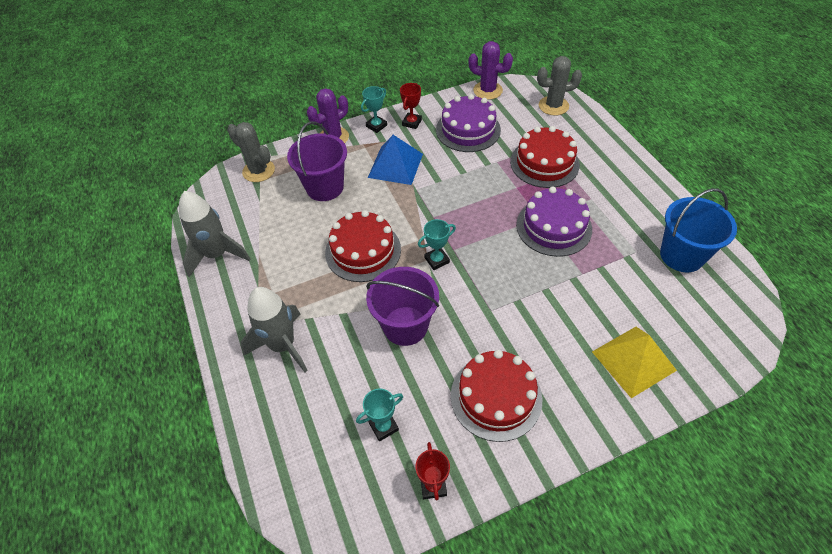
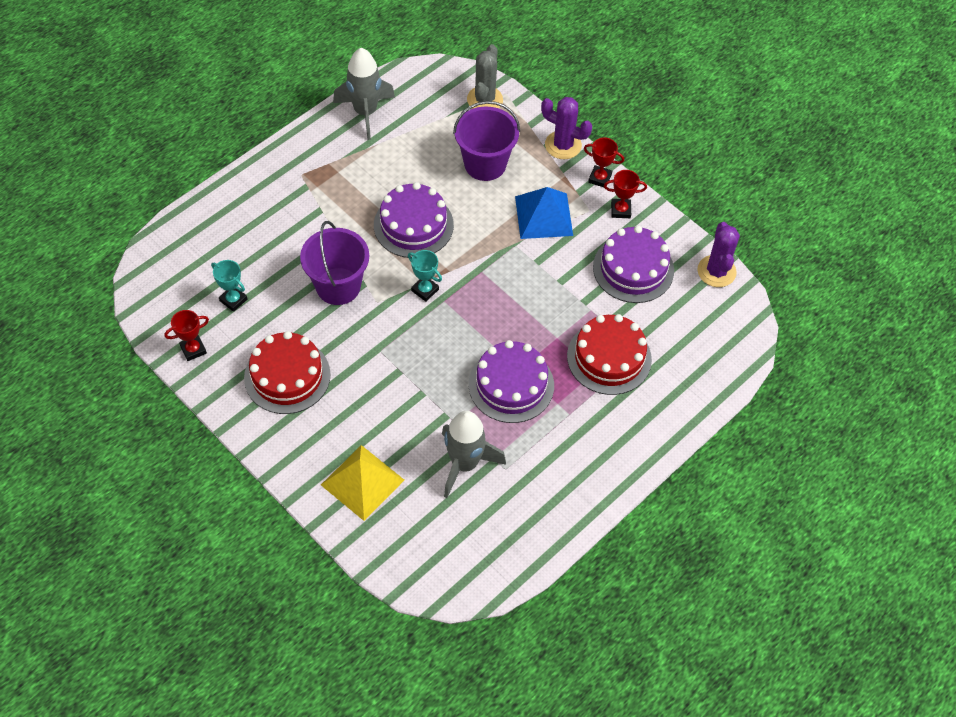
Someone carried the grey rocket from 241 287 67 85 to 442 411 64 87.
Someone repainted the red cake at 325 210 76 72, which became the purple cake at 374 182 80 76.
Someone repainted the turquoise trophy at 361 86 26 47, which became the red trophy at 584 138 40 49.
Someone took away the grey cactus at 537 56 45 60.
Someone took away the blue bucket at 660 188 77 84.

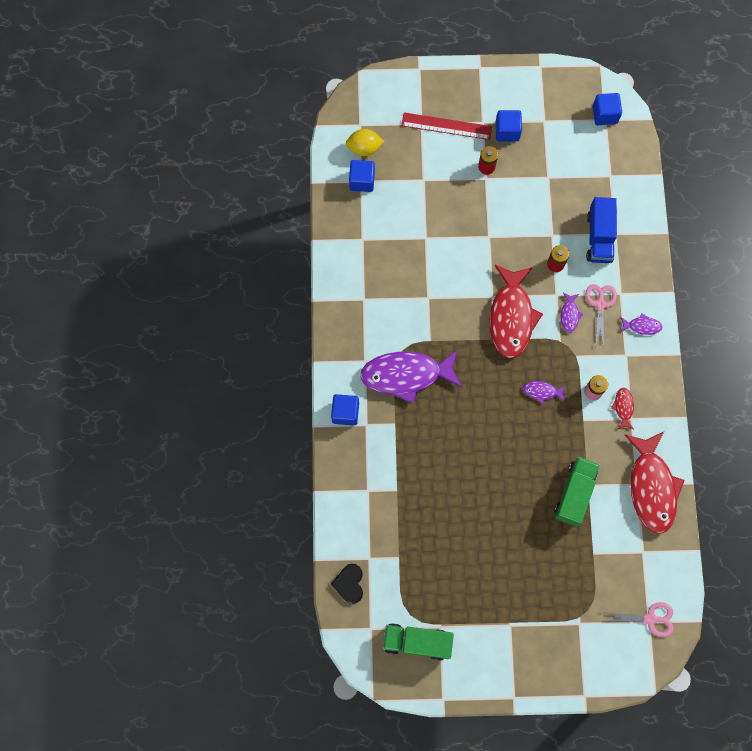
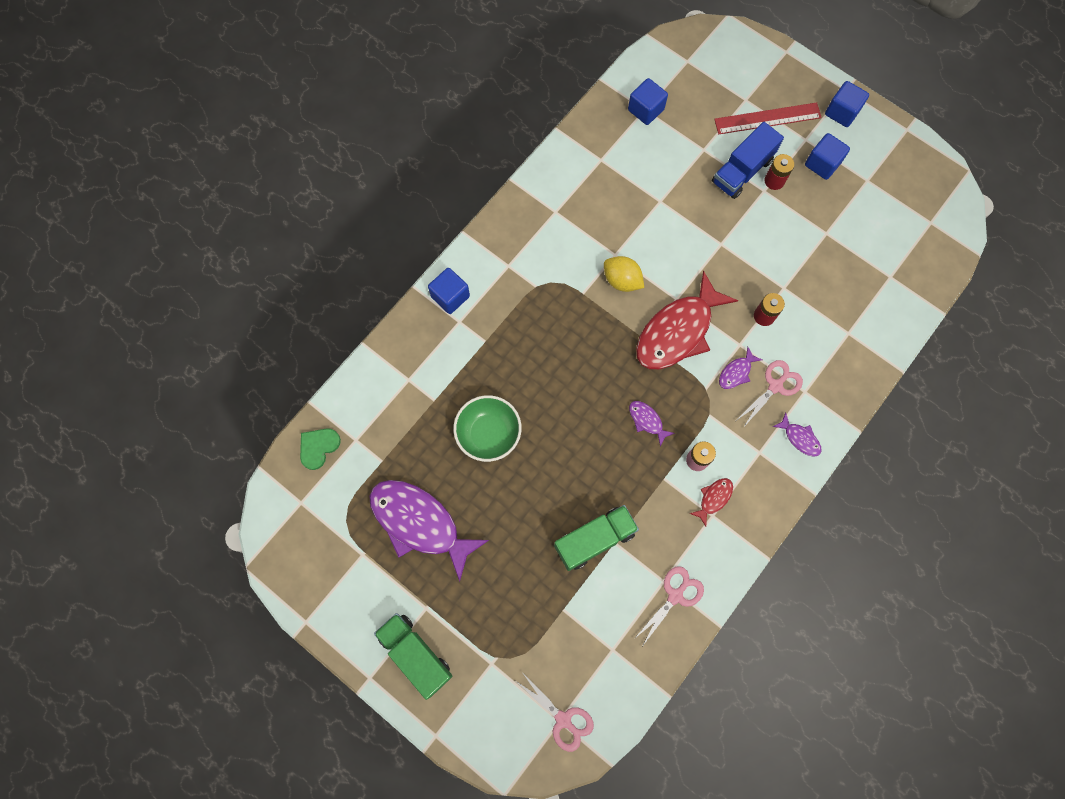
Someone repainted the black heart at 331 564 32 40, which became the green heart at 300 428 41 42.
Someone carried the yellow lemon from 346 129 38 27 to 604 256 40 36.
Someone carried the purple fish from 360 349 102 54 to 369 480 120 102.
Someone carried the green truck from 383 623 71 38 to 374 613 79 87.
Someone rotated the red ruler at 401 113 91 27 by 60 degrees counterclockwise.
Someone carried the blue truck from 586 197 31 66 to 712 122 72 77.
Someone carried the blue cube from 593 93 29 32 to 825 81 44 46.
Someone swapped the red fish at 625 432 60 102 for the pink scissors at 633 566 71 79.
Someone put down the green bowl at 453 395 69 67.

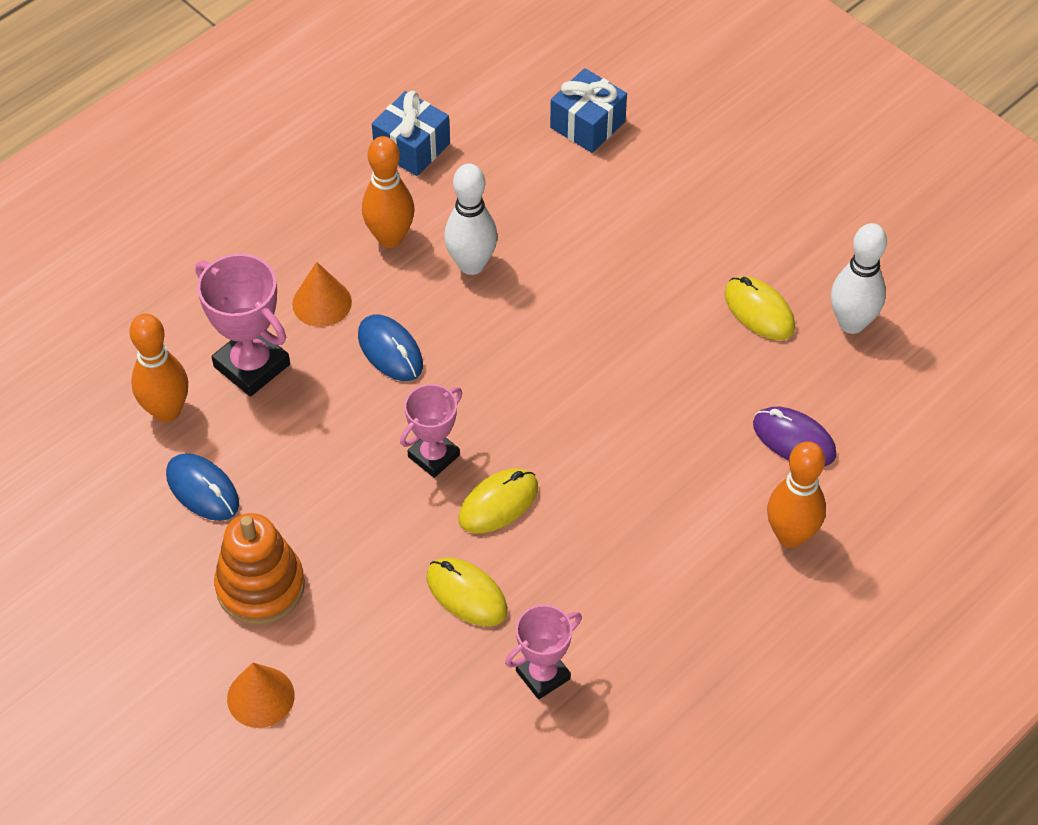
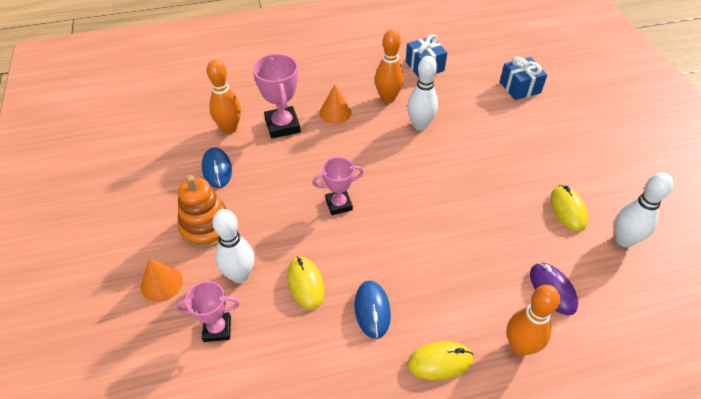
Someone carried the blue mouse from 358 315 65 66 to 354 281 37 58.
Someone carried the yellow mouse from 458 468 80 66 to 407 341 67 39.
Someone carried the pink trophy from 505 605 77 94 to 176 281 64 61.
Someone put down the white bowling pin at 212 209 42 74.

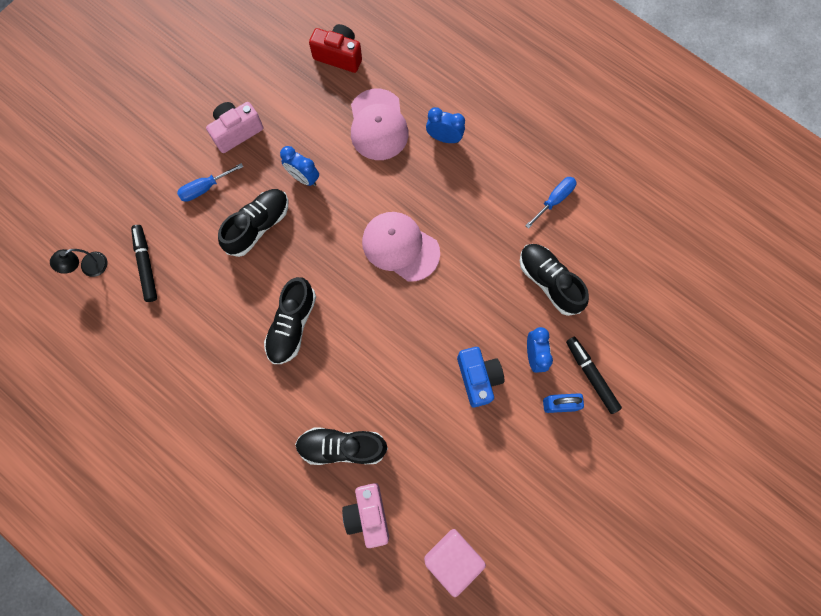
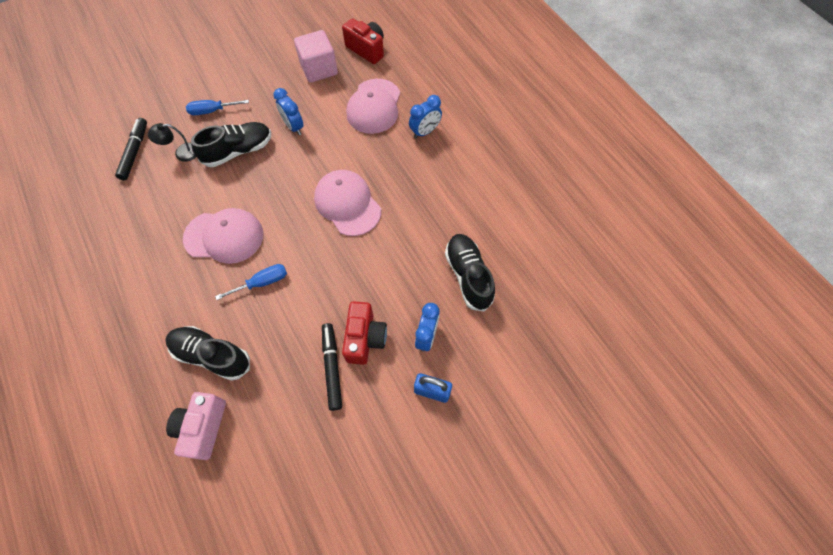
Someone carried the black lamp from 50 249 58 28 to 148 123 48 39.
Someone took away the pink camera at 206 102 57 51.
Someone swapped the black shoe at 264 277 52 87 for the pink cap at 183 208 80 56.
Someone carried the pink cube from 424 529 62 68 to 294 30 44 53.
Someone rotated the blue clock at 426 107 39 36 by 105 degrees clockwise.
Someone repainted the blue camera at 457 347 47 60, which became the red camera at 342 301 45 64.
Someone carried the blue screwdriver from 525 177 52 52 to 215 264 72 36.
Someone carried the black marker from 566 337 56 77 to 322 323 20 88.

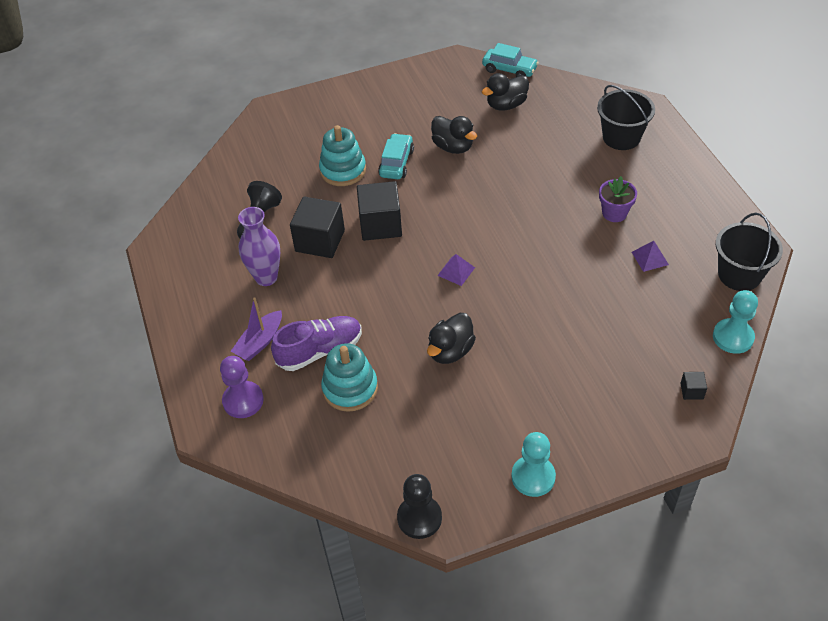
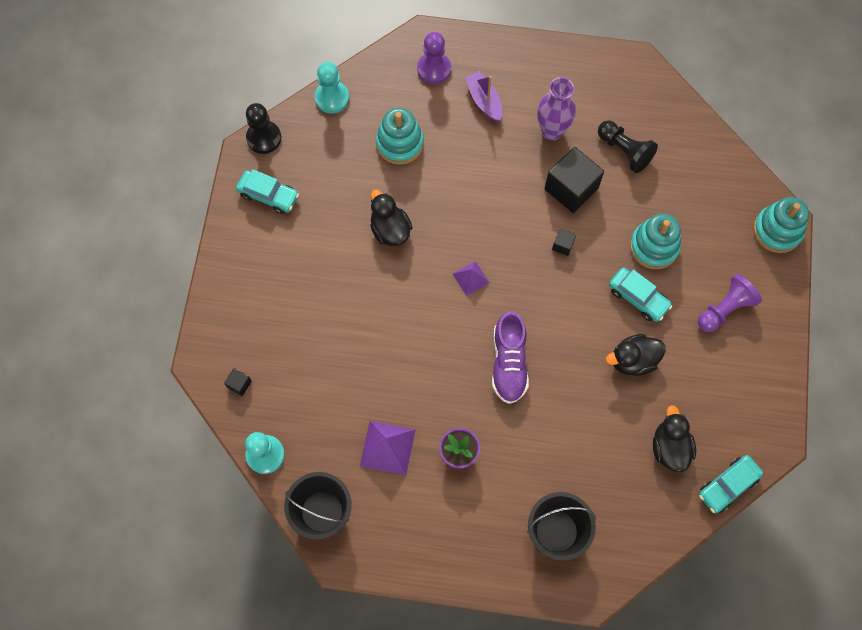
Someone carried the purple shoe from 271 316 91 55 to 492 311 37 93.
Someone scaled the black cube at 357 181 45 60 by 0.44.
Someone carried the turquoise pawn from 511 432 45 65 to 315 62 34 51.
Someone scaled the purple pyramid at 632 241 37 31 by 1.65.
Someone put down the turquoise car at 236 169 63 45.
Someone put down the purple pawn at 698 274 64 58.
Someone put down the turquoise stacking toy at 753 197 56 56.

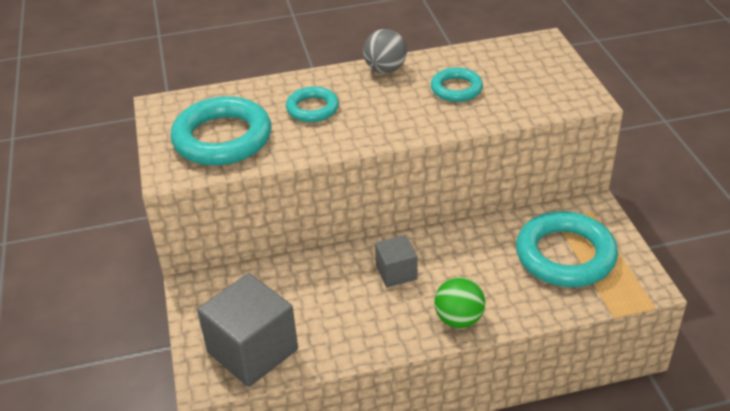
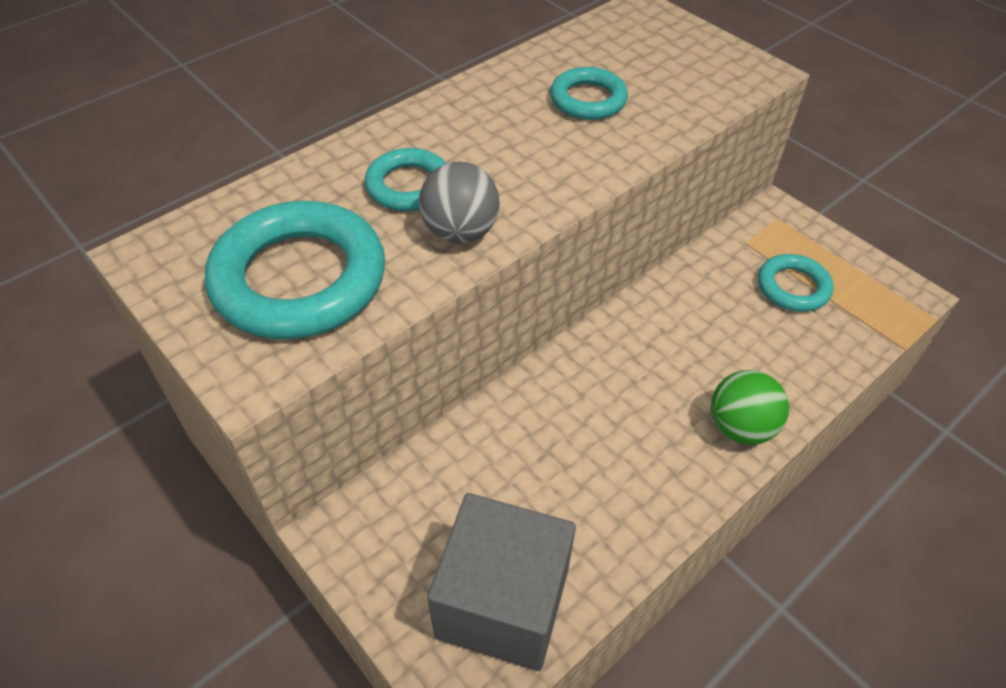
Someone carried the grey ball from 363 29 44 44 to 419 162 81 81.
Someone took away the grey cube at 375 235 42 52.
Someone scaled the turquoise ring at 516 211 102 76 by 0.55.

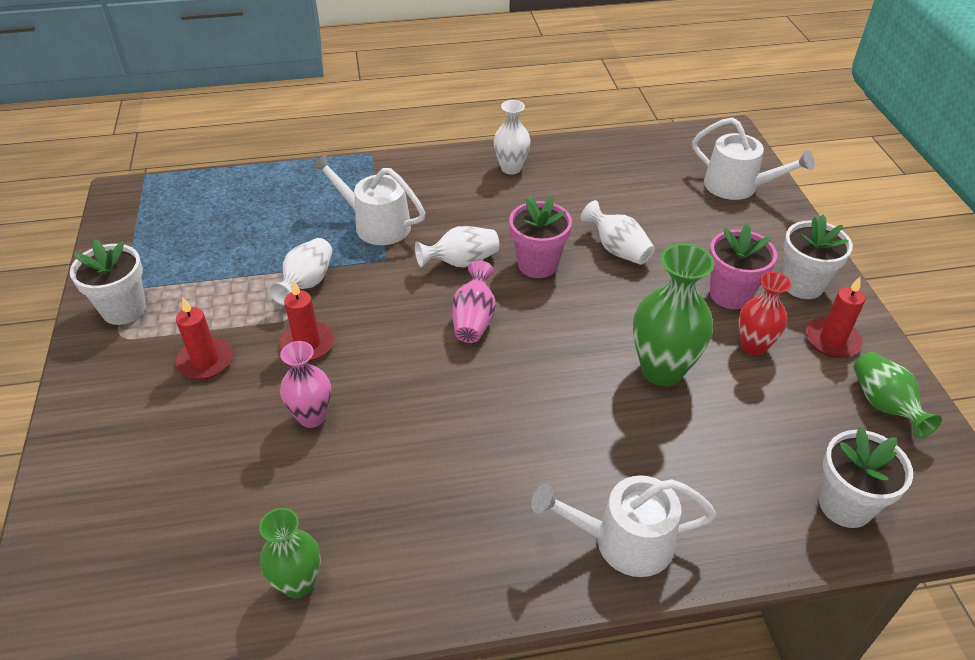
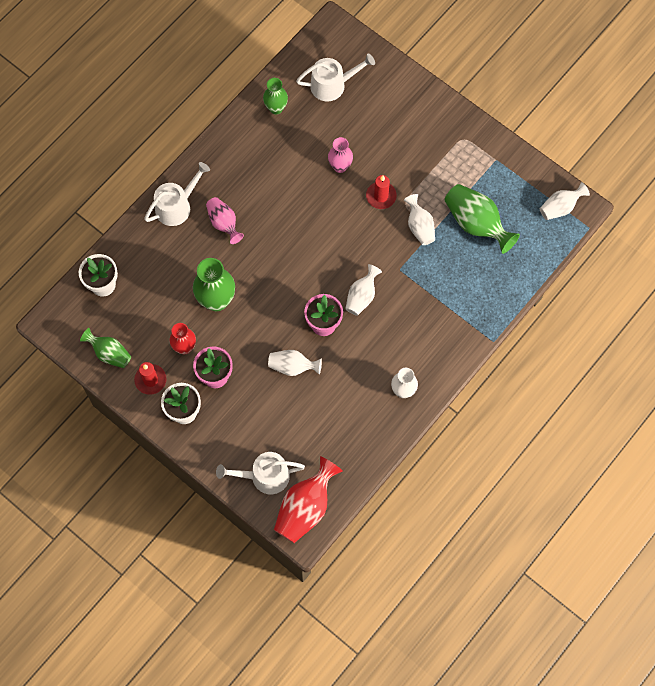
Someone took away the white flower pot at 70 239 76 86.
Someone took away the red candle at 175 298 58 81.
Someone carried the white watering can from 311 153 114 92 to 296 53 79 49.
Someone carried the pink vase from 451 260 45 83 to 206 197 38 47.
Someone put down the red vase at 274 456 69 87.
Someone put down the green vase at 445 184 75 70.
Someone put down the white vase at 540 182 50 38.

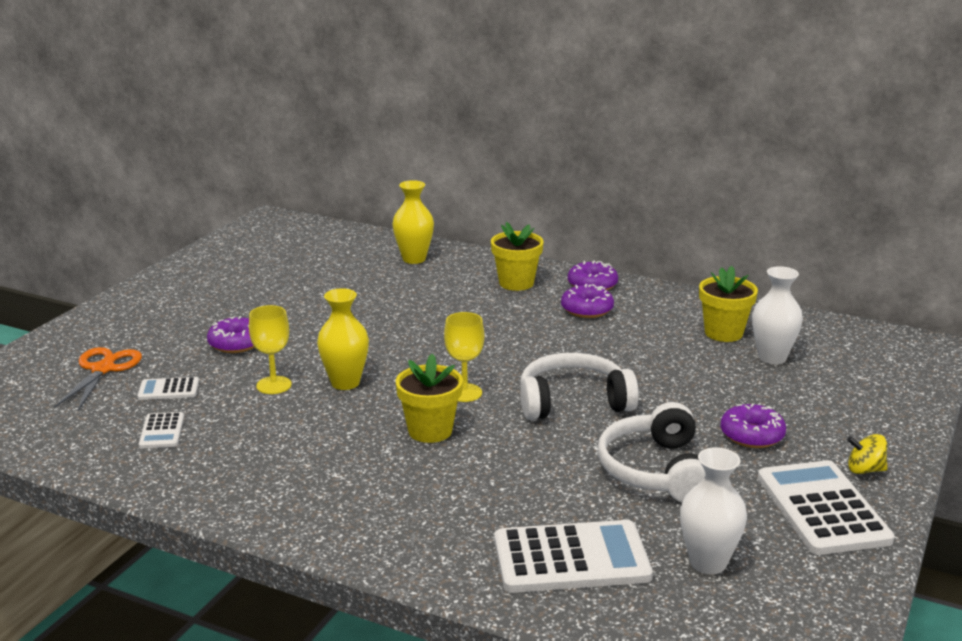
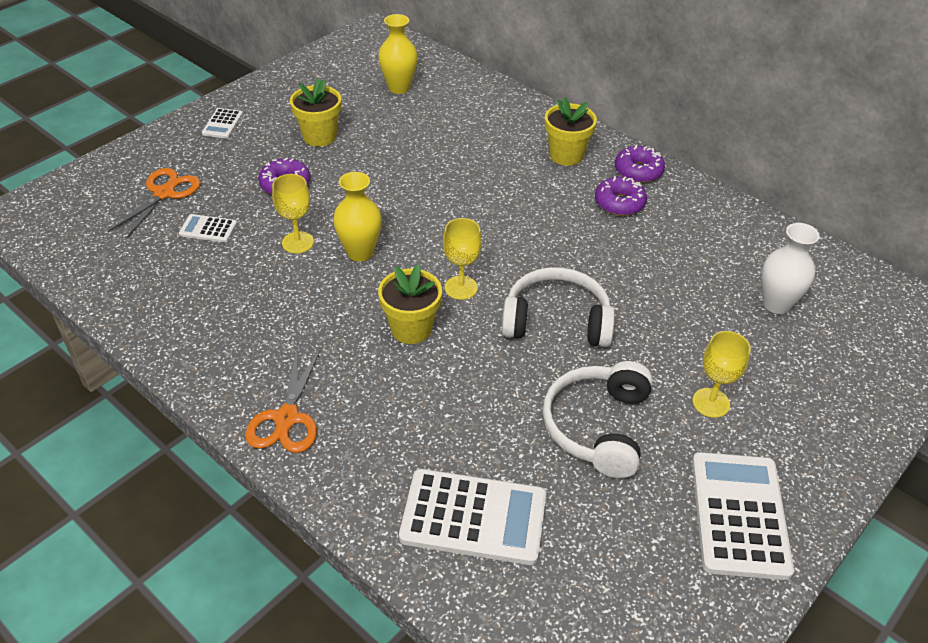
Someone carried the white calculator from 139 412 45 36 to 202 108 41 30.
Someone carried the yellow vase from 392 180 42 84 to 378 14 40 80.
Someone took away the white vase at 680 447 67 127.
Someone carried the yellow flower pot from 699 266 59 76 to 290 79 51 68.
Someone swapped the purple donut at 721 403 65 45 for the yellow goblet at 692 331 59 87.
Someone took away the yellow spinning top at 847 434 40 40.
Someone put down the orange scissors at 245 349 76 104.

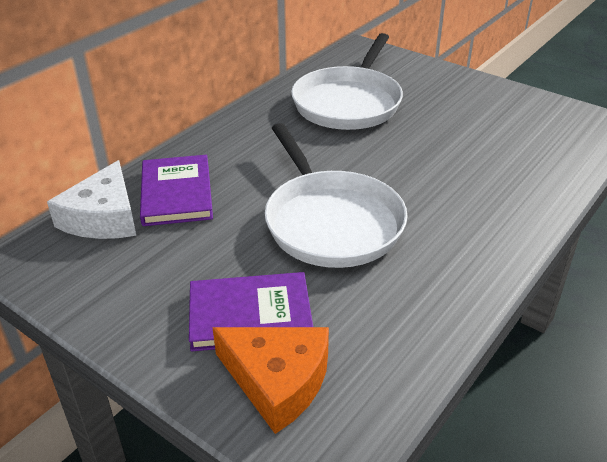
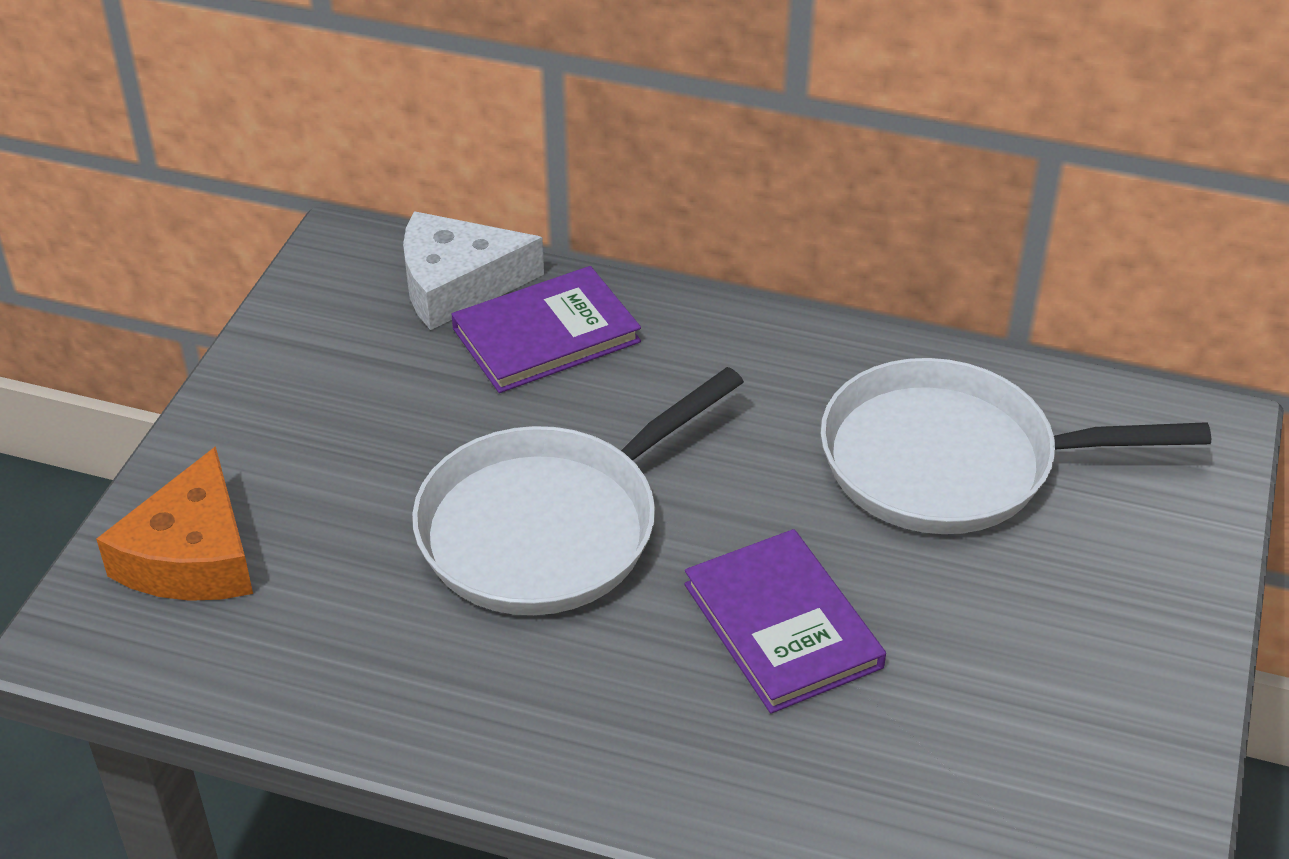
Someone carried the purple book from 189 272 124 80 to 685 529 201 184.

